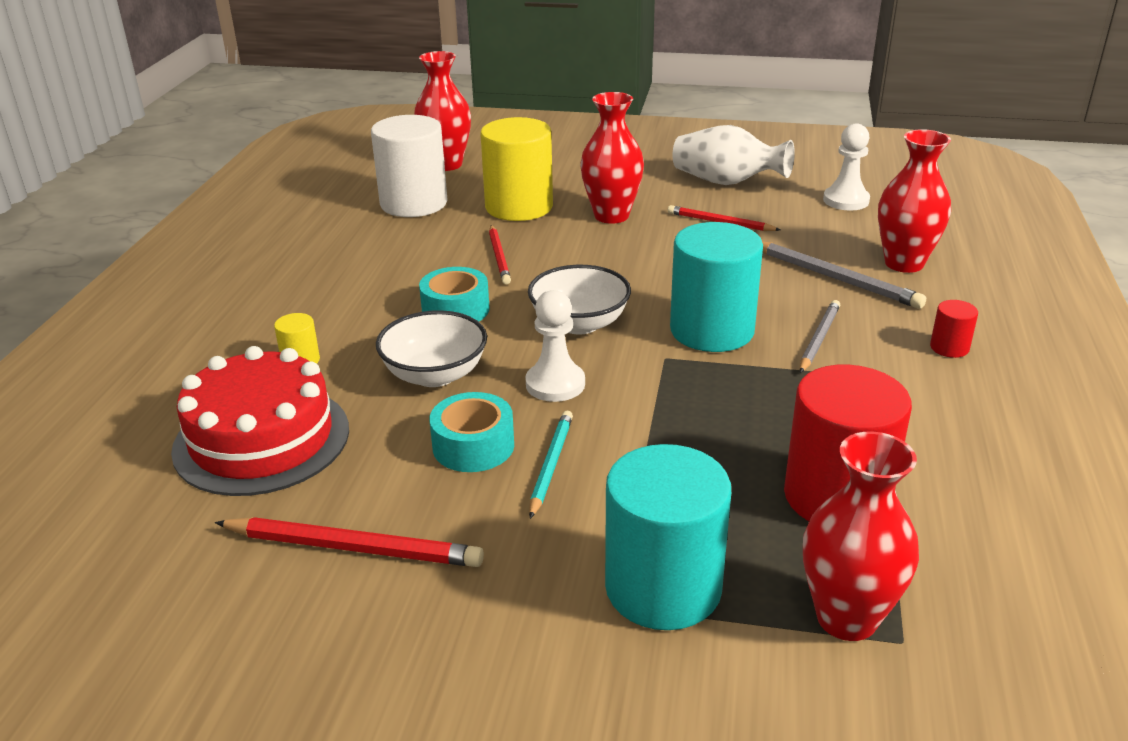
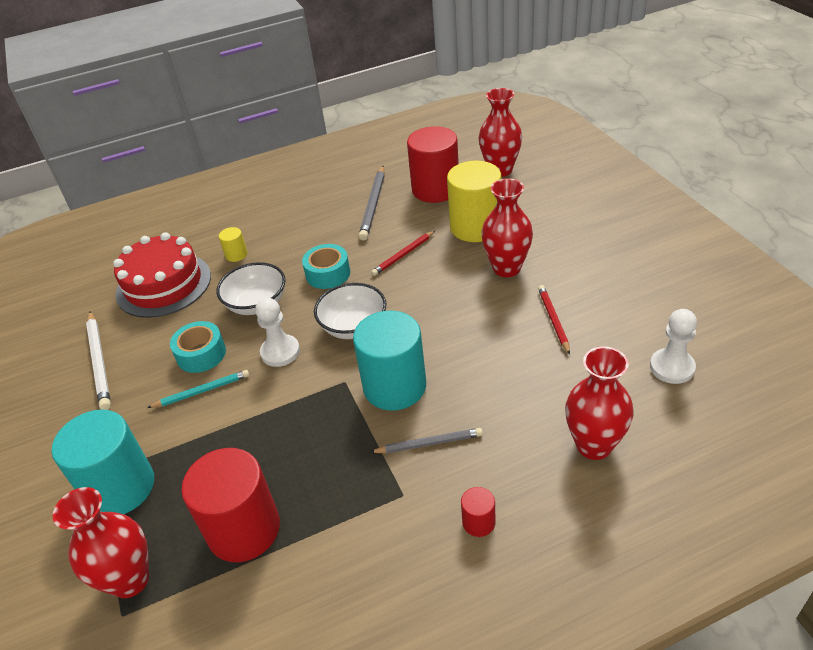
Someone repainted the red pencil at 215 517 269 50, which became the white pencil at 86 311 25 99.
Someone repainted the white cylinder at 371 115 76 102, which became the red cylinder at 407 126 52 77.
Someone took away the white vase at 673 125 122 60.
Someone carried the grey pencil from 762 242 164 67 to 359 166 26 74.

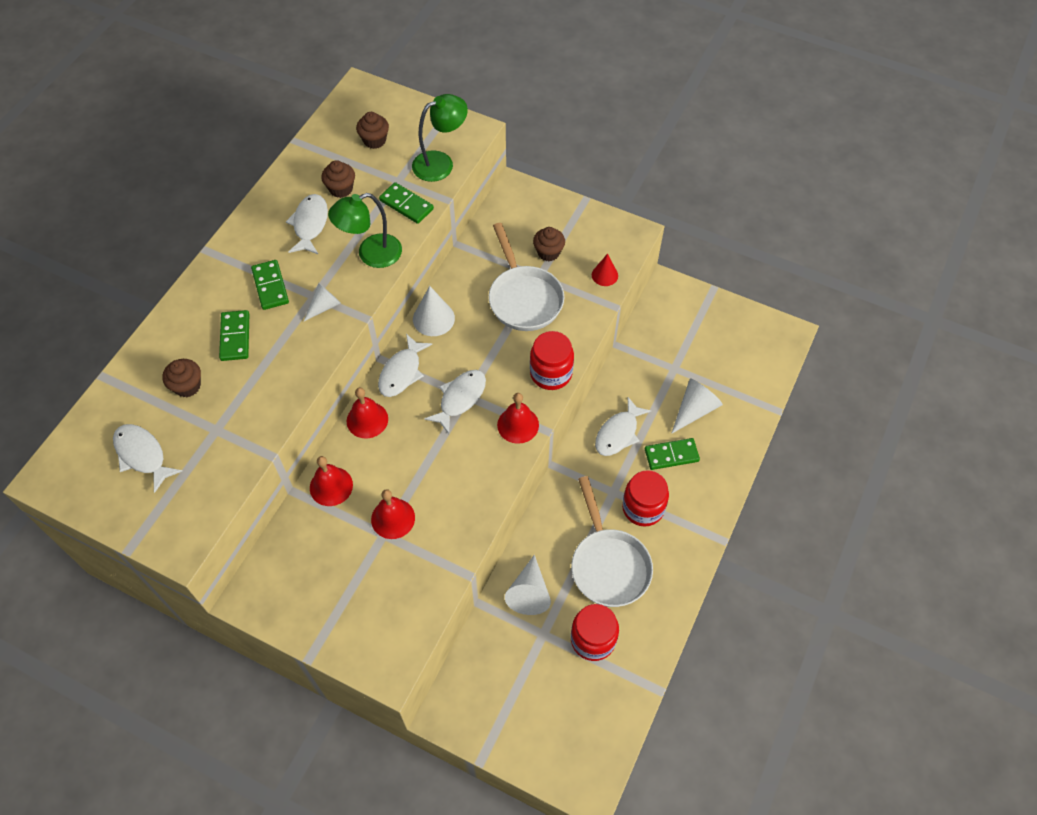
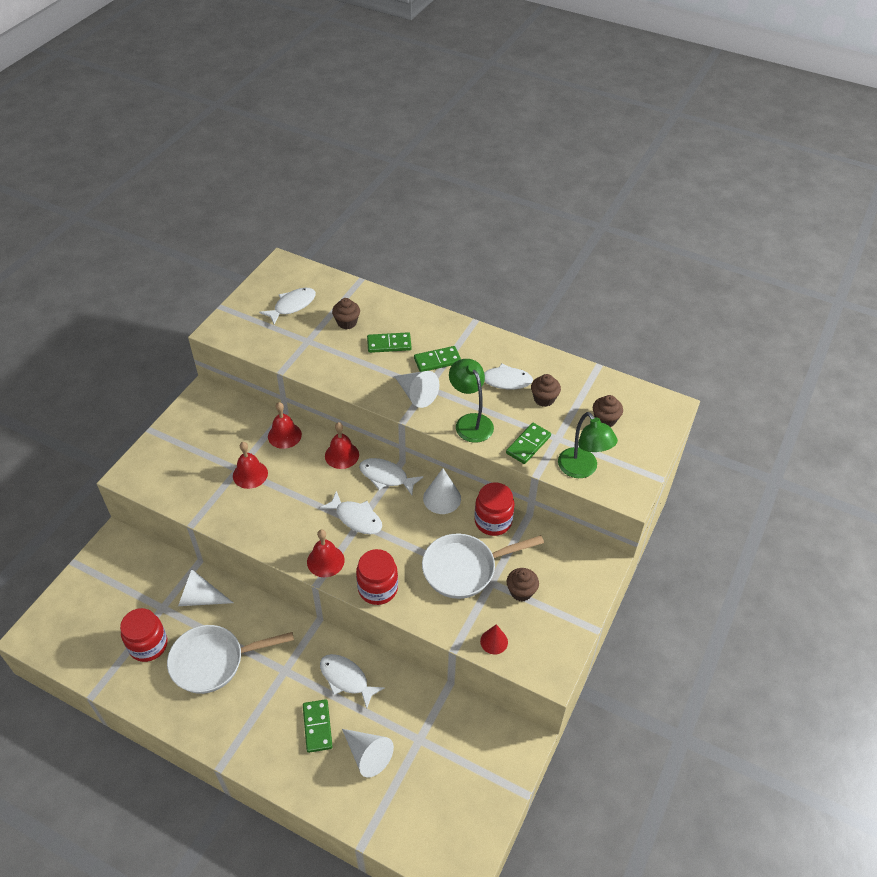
Someone scaled the white cone at 303 283 38 39 by 1.54.
Someone carried the red jar from 622 470 47 57 to 474 482 41 54.

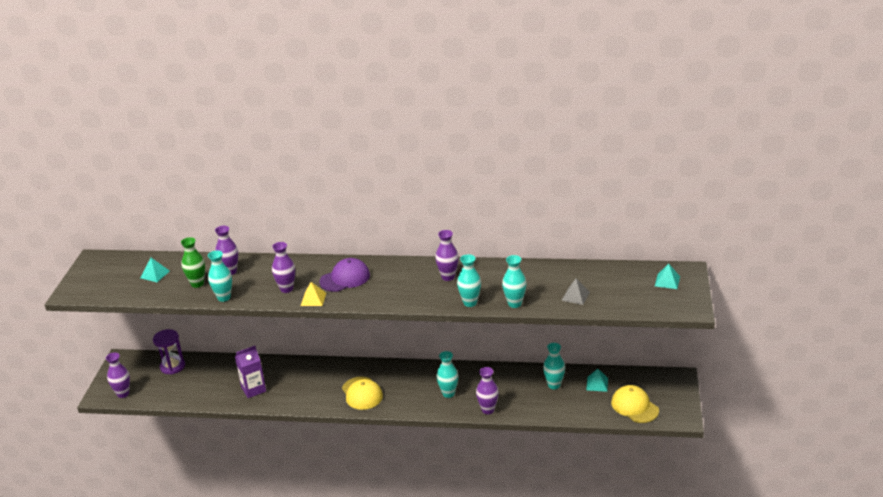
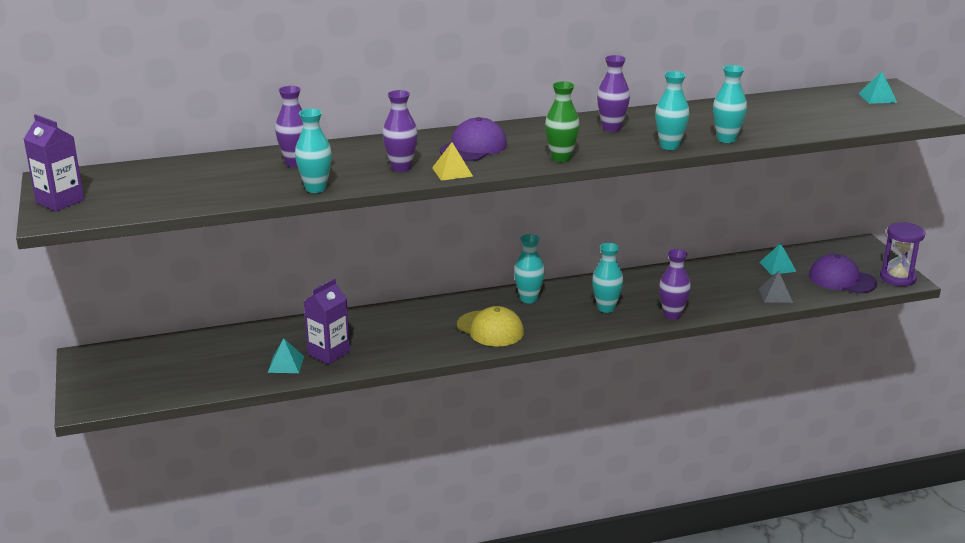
Someone took away the purple vase at 106 353 24 45.
Someone carried the turquoise pyramid from 140 258 30 24 to 268 338 36 35.
Someone carried the purple hourglass from 153 329 32 45 to 880 222 45 64.
Someone carried the green vase from 181 237 24 51 to 545 81 35 81.
Someone carried the turquoise vase from 543 343 22 46 to 514 234 31 69.
Someone carried the grey pyramid from 561 279 29 26 to 759 271 34 32.
Someone repainted the yellow cap at 611 385 48 38, which became the purple cap at 809 254 69 39.
Someone put down the purple carton at 24 114 60 97.

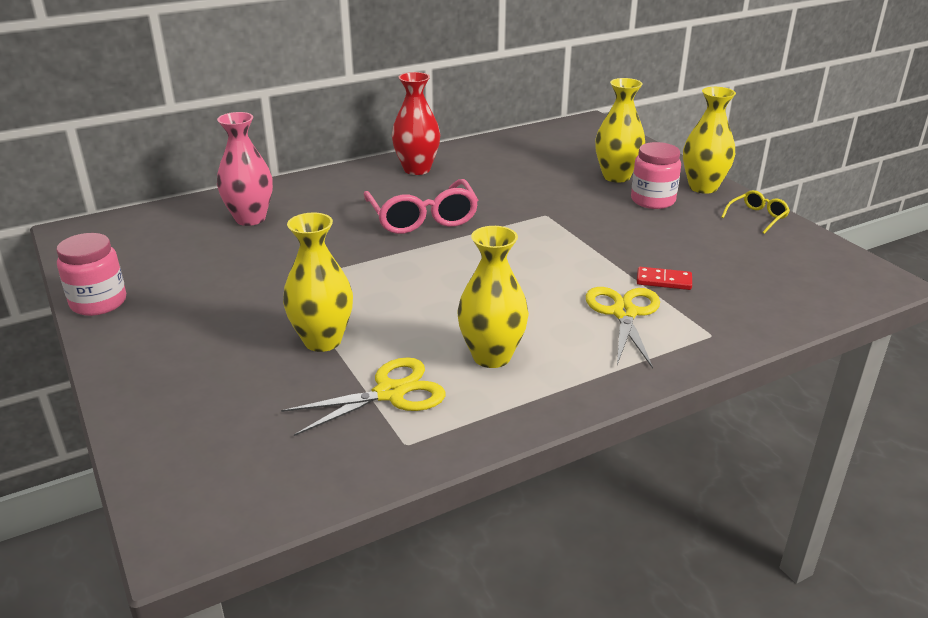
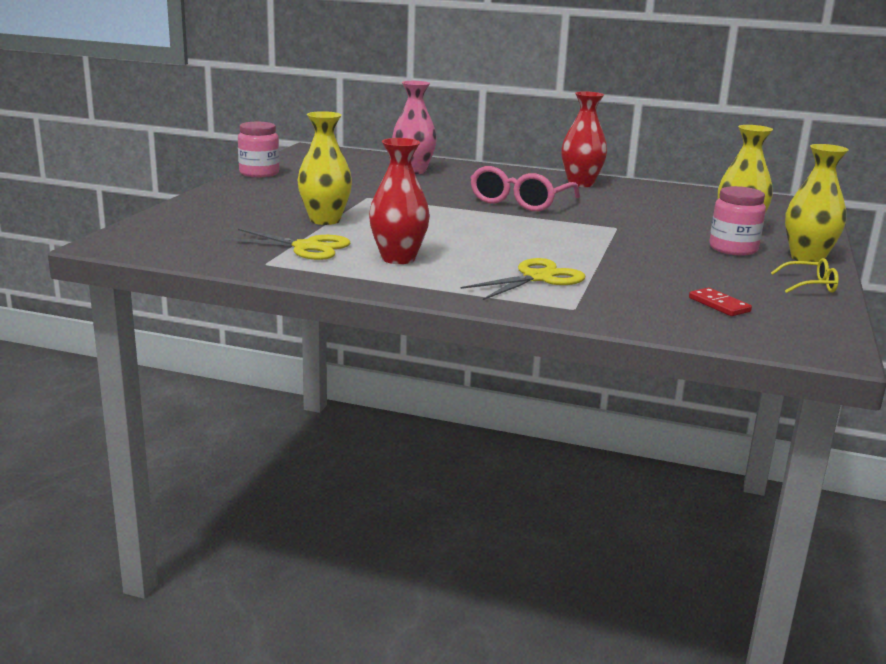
Someone repainted the yellow vase at 457 226 72 142, which became the red vase at 369 138 61 126.
Someone carried the red domino from 637 267 55 23 to 689 288 63 28.

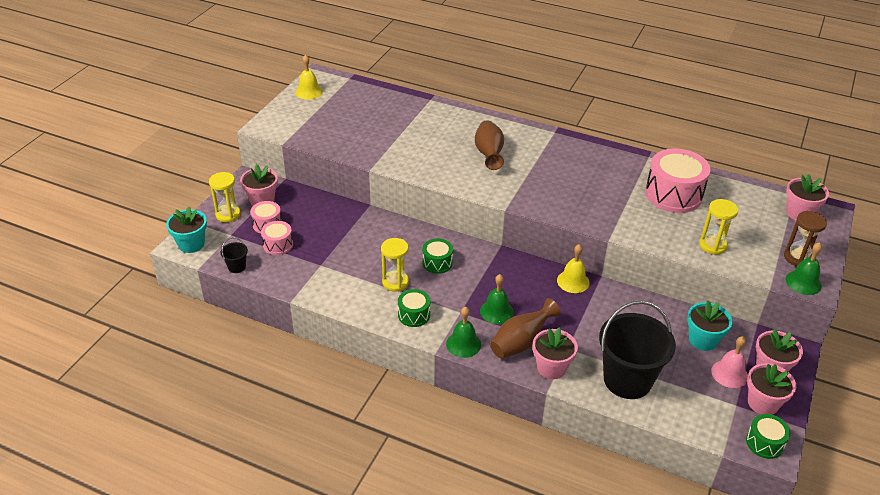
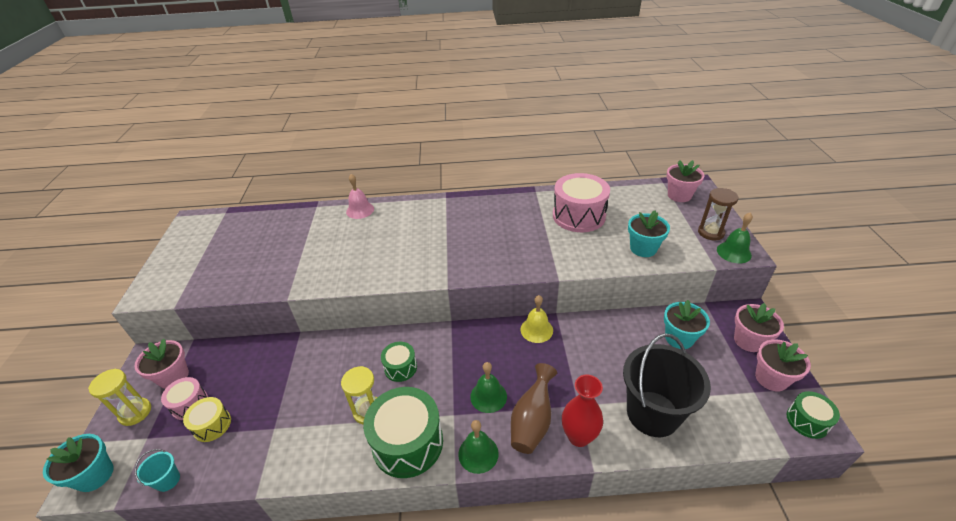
Someone repainted the black bucket at 220 237 28 36, which became the turquoise bucket at 135 449 45 43.
Someone repainted the pink drum at 261 221 32 34, which became the yellow drum at 183 397 48 45.
Someone took away the yellow bell at 295 55 28 45.
Someone scaled the green drum at 398 289 32 38 by 1.89.
Someone took away the brown vase at 475 120 29 50.
Someone swapped the pink flower pot at 533 327 45 52 for the red vase at 562 375 41 72.
Someone swapped the yellow hourglass at 699 199 39 56 for the turquoise flower pot at 628 210 42 47.
Someone carried the pink bell from 711 336 37 52 to 346 174 28 45.

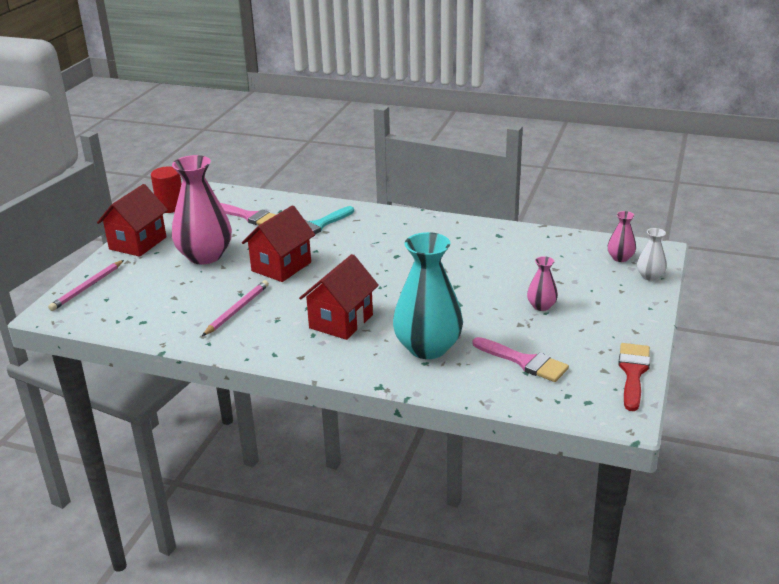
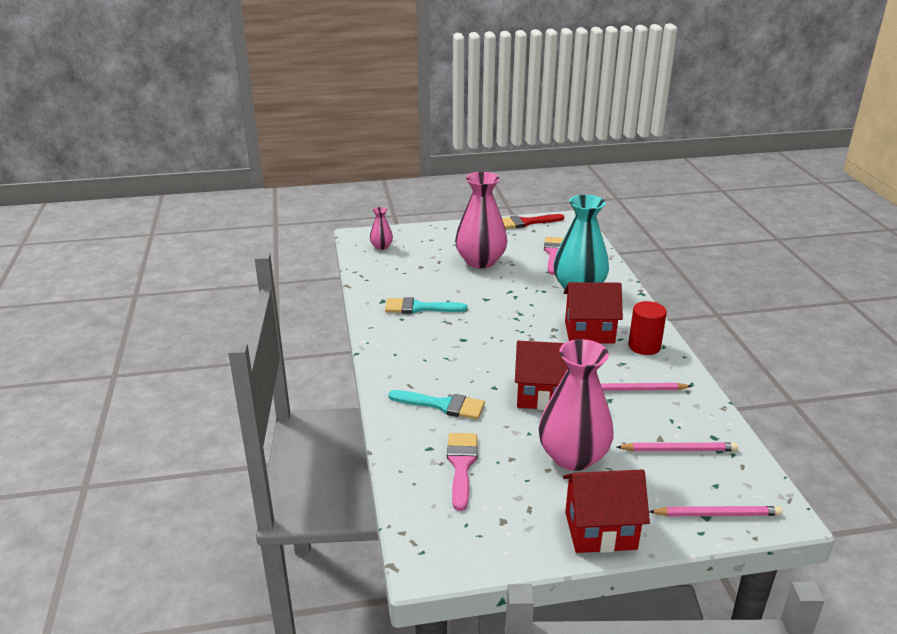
Someone carried the red cylinder from 151 166 31 47 to 628 301 39 54.
Someone scaled the pink vase at 527 256 31 55 by 2.15.
Someone took away the white vase at 637 228 30 53.
Someone put down the turquoise brush at 385 297 83 17.
Someone put down the pink pencil at 617 442 121 9.

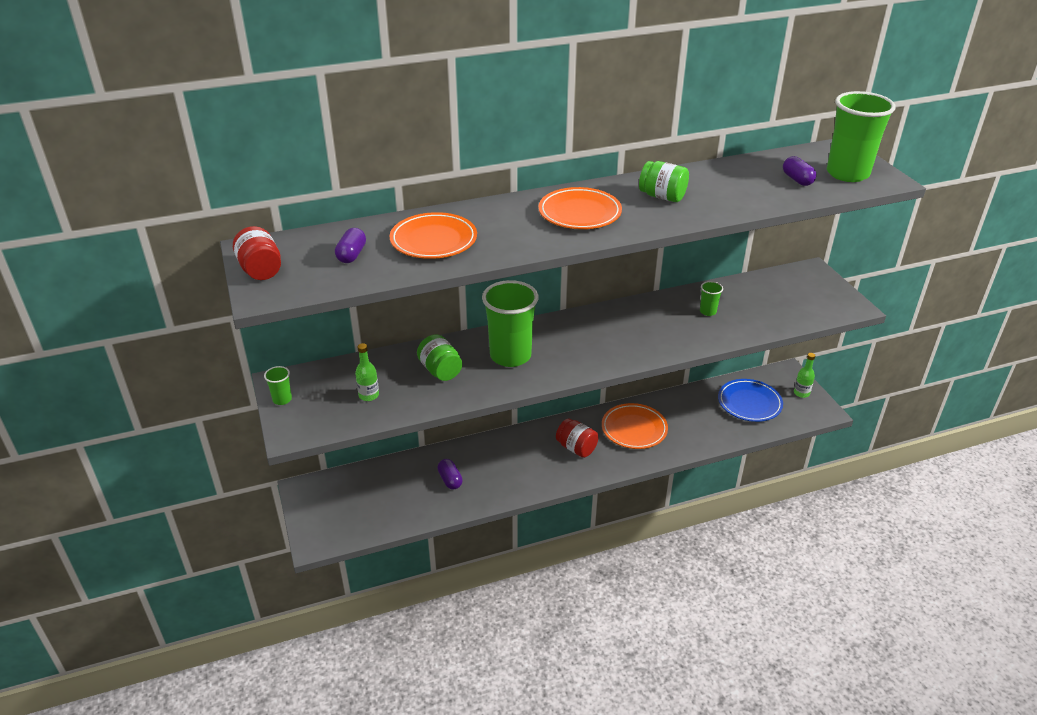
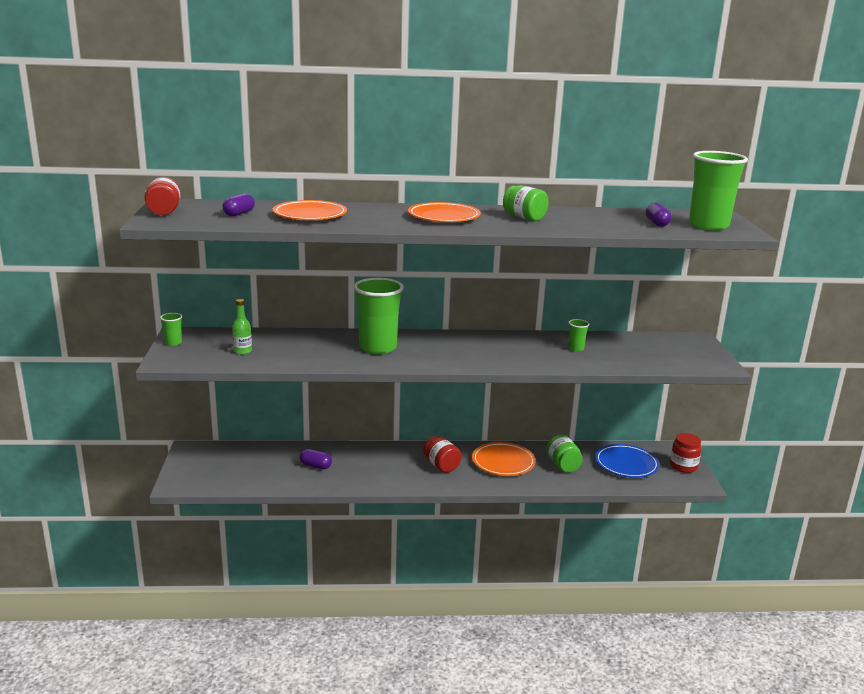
Someone carried the green jar from 417 334 45 47 to 546 434 37 38.
Someone rotated the purple capsule at 437 459 26 30 by 60 degrees counterclockwise.
Someone swapped the green bottle at 794 353 21 45 for the red jar at 670 433 32 40.

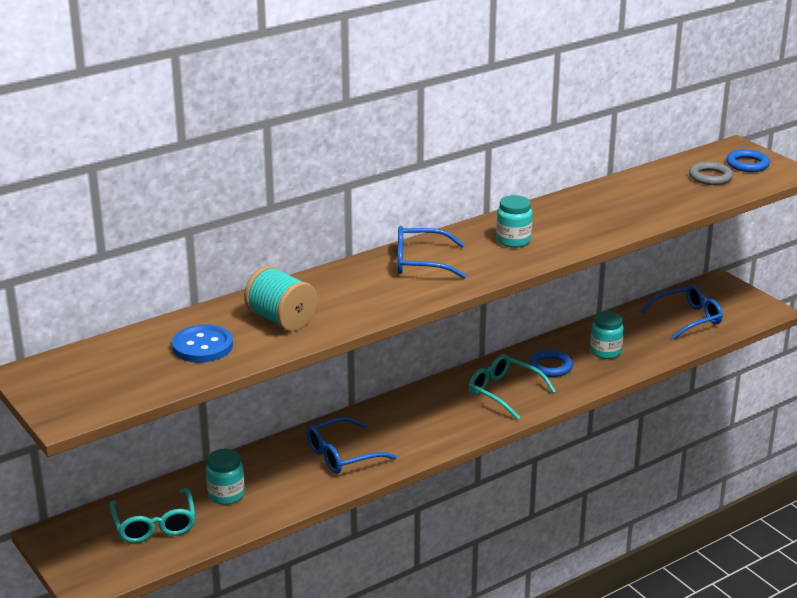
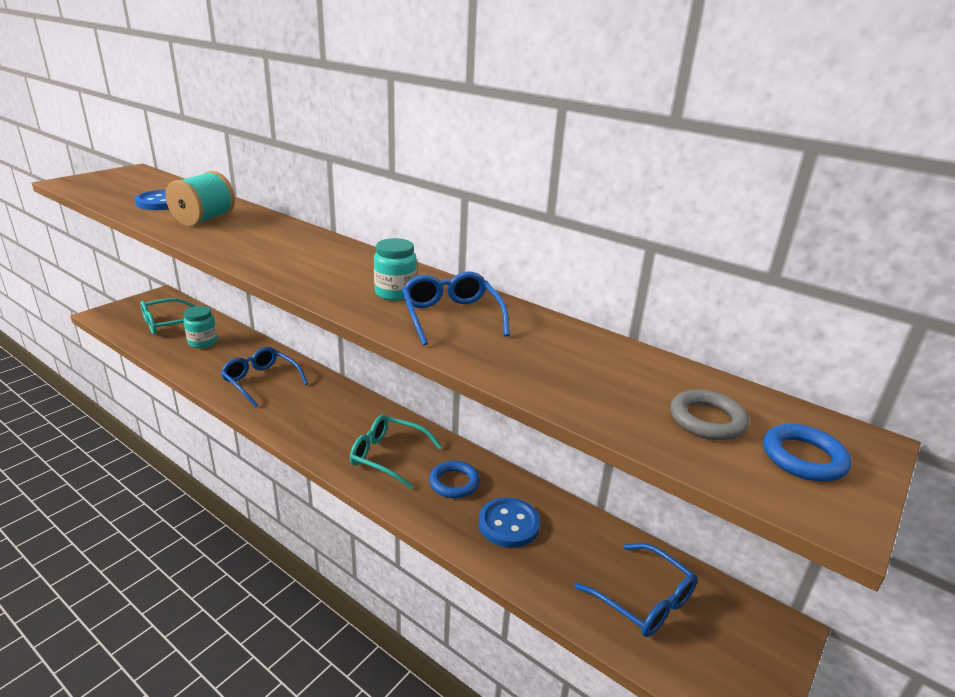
Someone carried the blue glasses from 397 226 69 53 to 402 271 108 75.
Someone rotated the turquoise glasses at 469 354 87 66 by 90 degrees counterclockwise.
Someone swapped the turquoise jar at 590 311 34 48 for the blue button at 479 497 61 51.

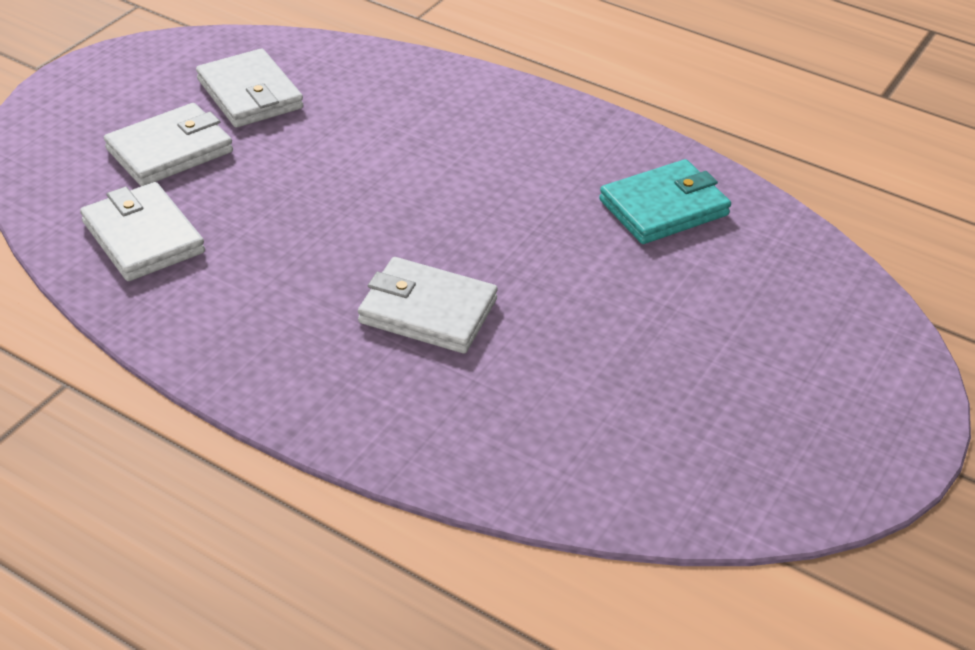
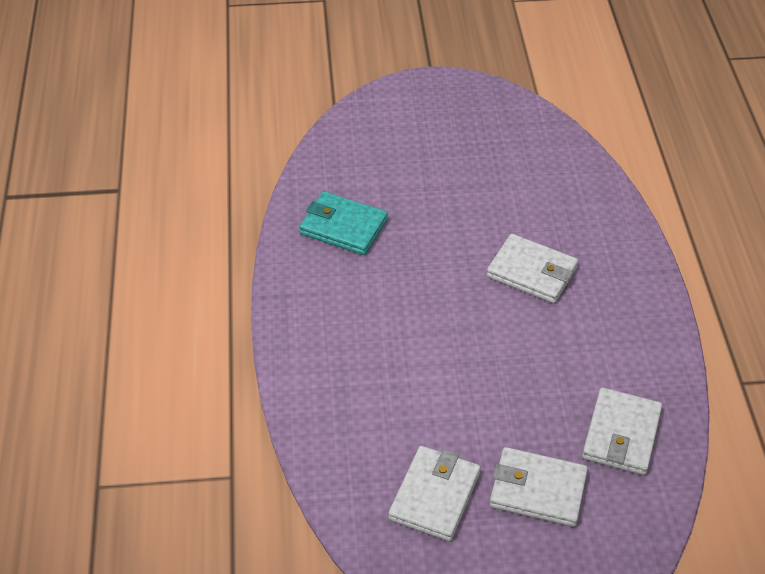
Someone rotated the white wallet at 358 257 140 97 by 45 degrees counterclockwise.

